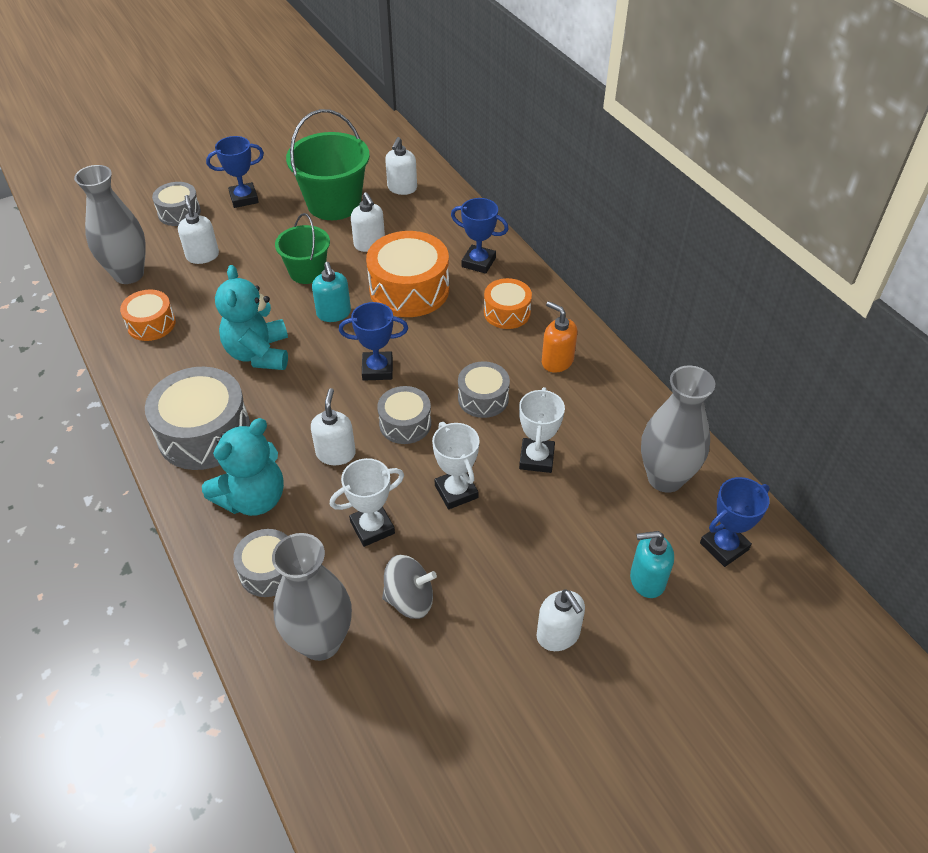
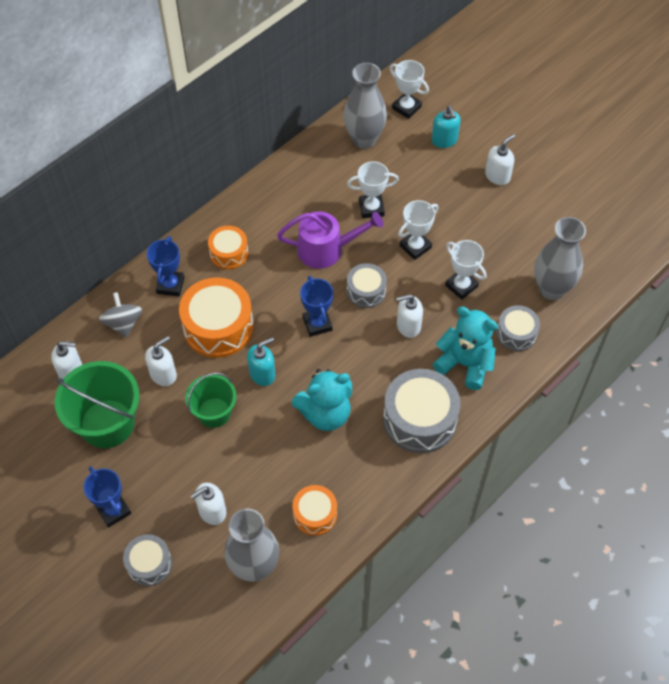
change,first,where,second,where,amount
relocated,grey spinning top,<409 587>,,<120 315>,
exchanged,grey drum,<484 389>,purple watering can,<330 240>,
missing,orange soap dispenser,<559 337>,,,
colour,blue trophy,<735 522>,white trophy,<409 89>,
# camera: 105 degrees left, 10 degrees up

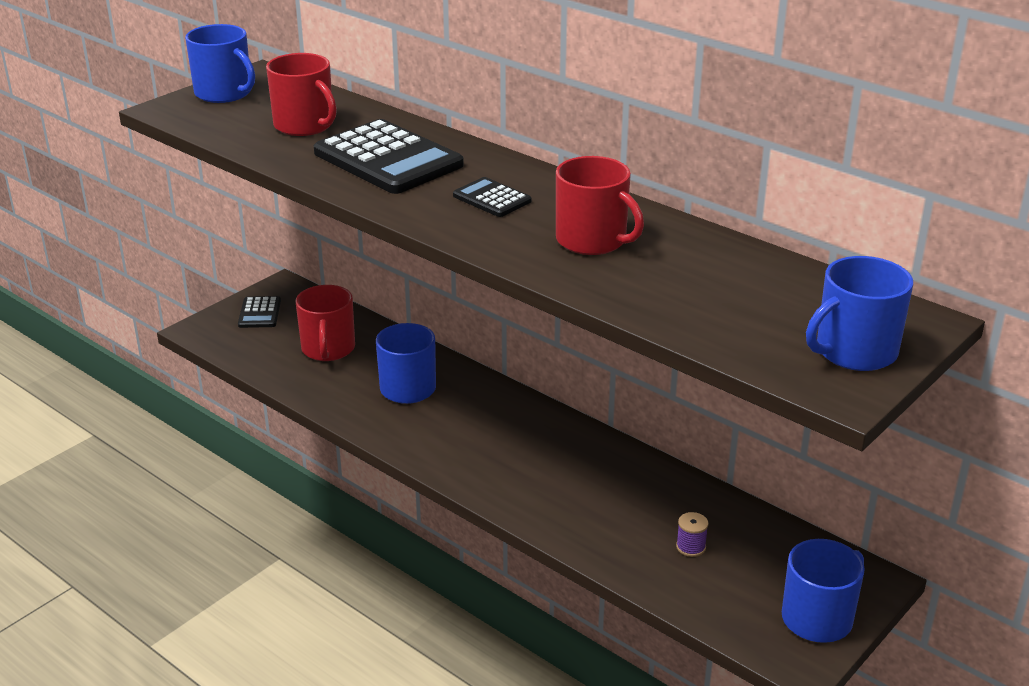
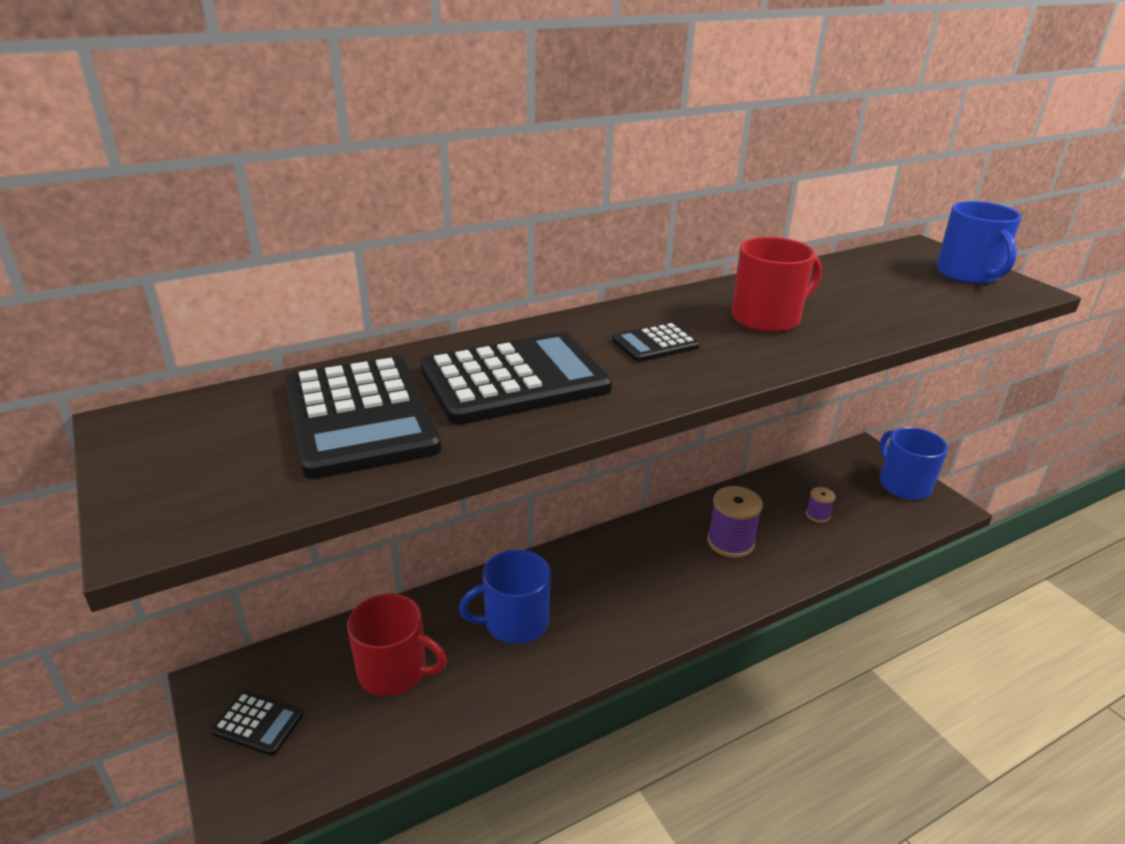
change,first,where,second,where,amount
missing,blue mug,<220 63>,,,
exchanged,red mug,<301 94>,black calculator,<363 417>,
appeared,,,purple spool,<735 522>,
# camera: 70 degrees left, 0 degrees up

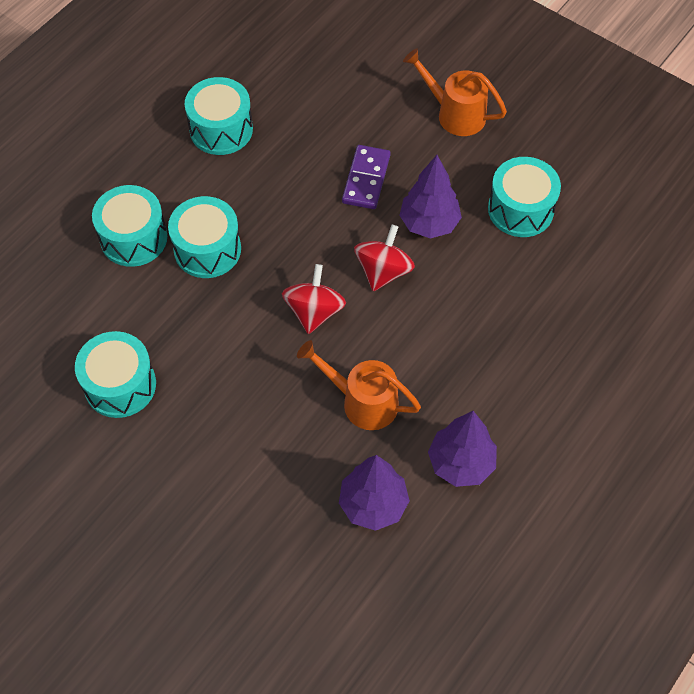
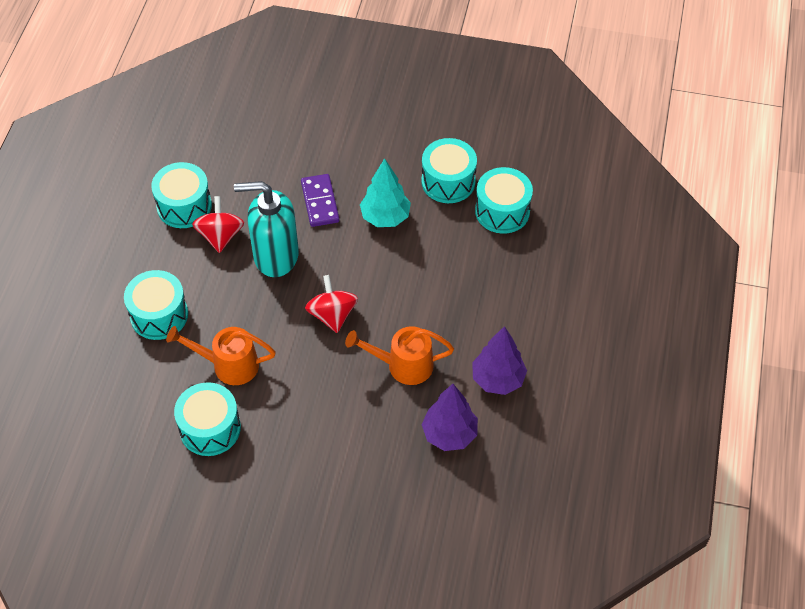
change,first,where,second,where,amount
relocated,turquoise drum,<204 237>,,<504 200>,
relocated,red spinning top,<384 257>,,<218 224>,
colour,purple tree,<430 196>,turquoise tree,<385 192>,
relocated,orange watering can,<455 92>,,<221 355>,
appeared,,,turquoise soap dispenser,<266 229>,
# camera: 25 degrees left, 5 degrees down

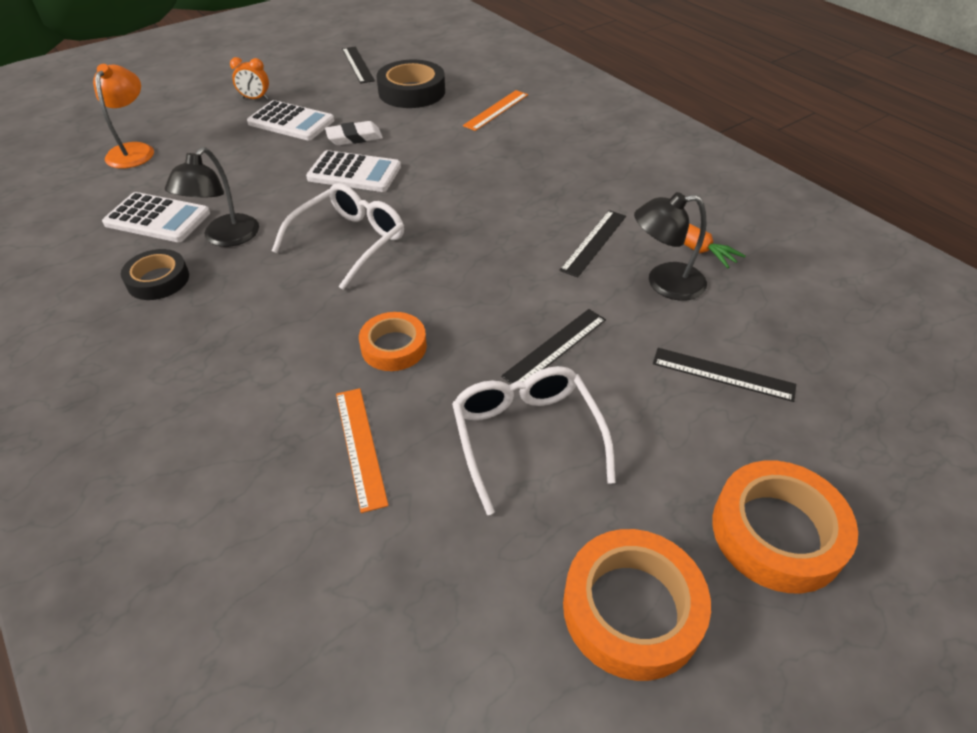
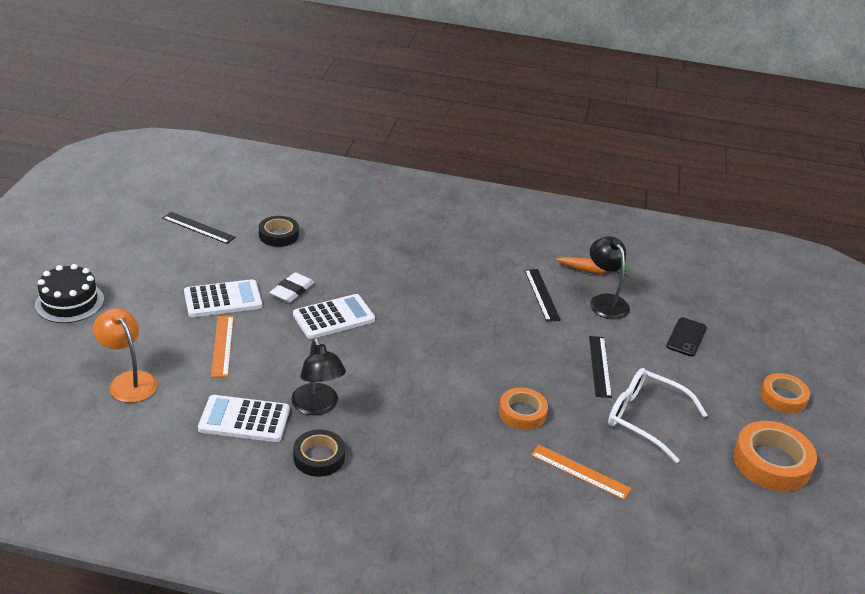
change,first,where,second,where,amount
spun,white calculator,<156 217>,,<244 418>,150 degrees counterclockwise
missing,orange clock,<249 78>,,,
missing,white glasses,<338 236>,,,
size,black tape,<410 83>,,<279 231>,x0.64
relocated,orange ruler,<495 110>,,<222 346>,
spun,black lamp,<670 246>,,<610 277>,120 degrees clockwise
exchanged,black ruler,<724 375>,black phone,<686 337>,
size,orange tape,<785 526>,,<785 393>,x0.64
appeared,,,black cake,<69 293>,
# camera: 45 degrees left, 10 degrees down

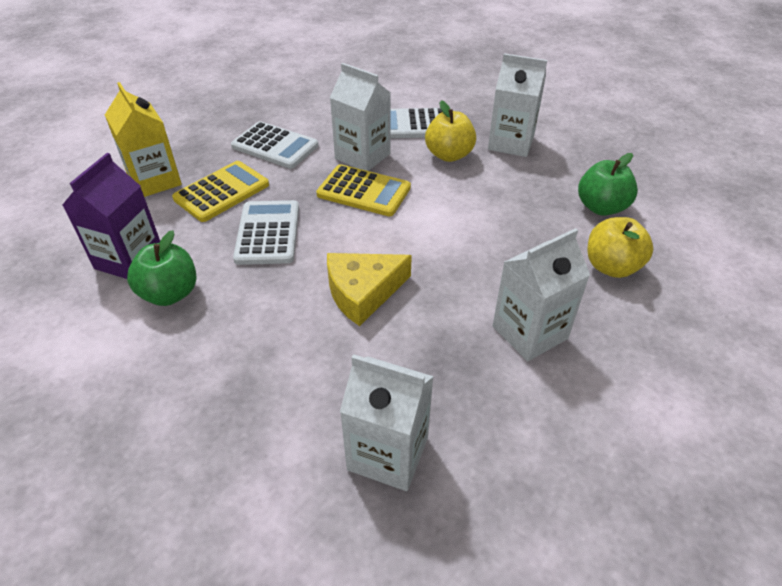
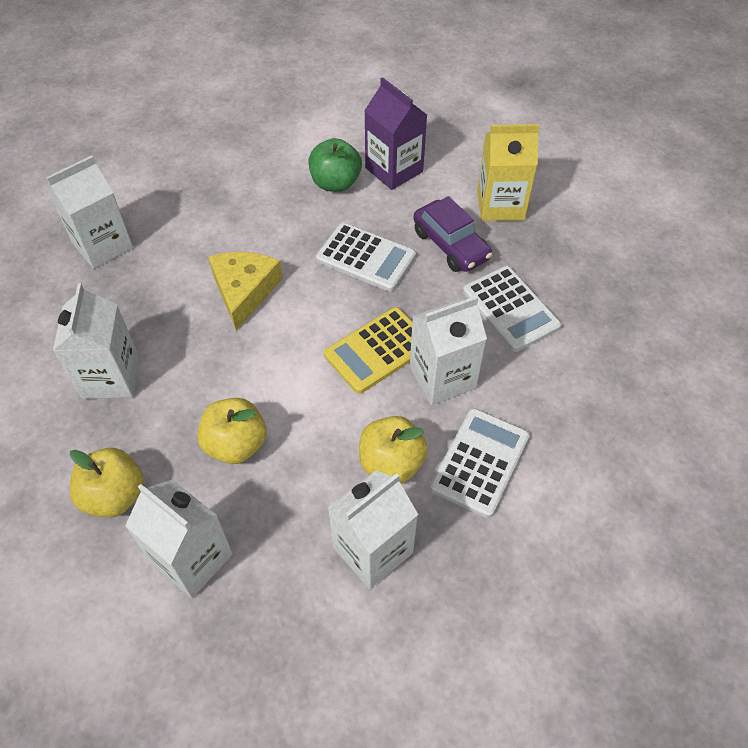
change,first,where,second,where,amount
exchanged,yellow calculator,<220 191>,purple car,<453 234>,
spun,white calculator,<274 145>,,<512 309>,90 degrees counterclockwise
exchanged,green apple,<608 184>,white carton,<179 539>,
appeared,,,yellow apple,<231 431>,
# camera: 120 degrees right, 10 degrees up

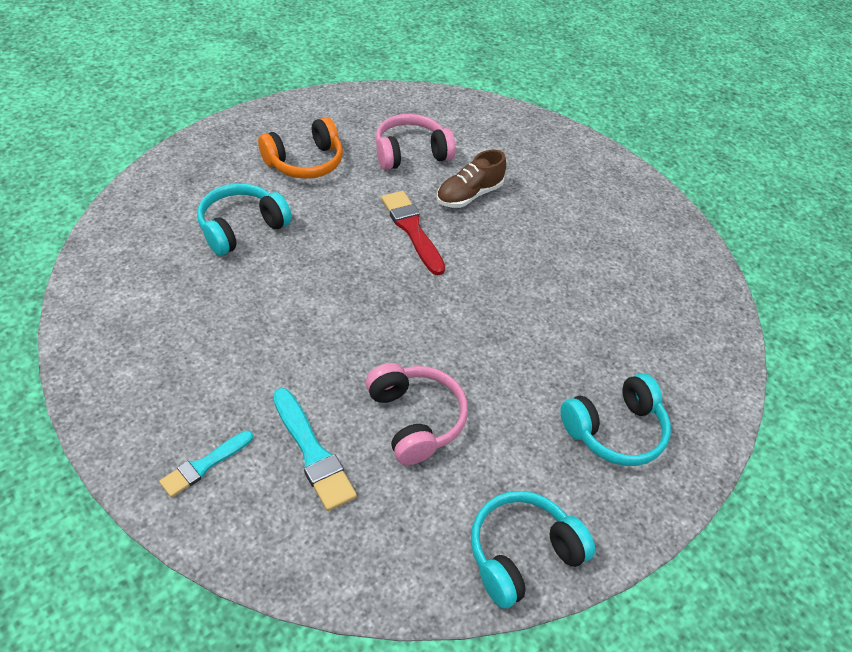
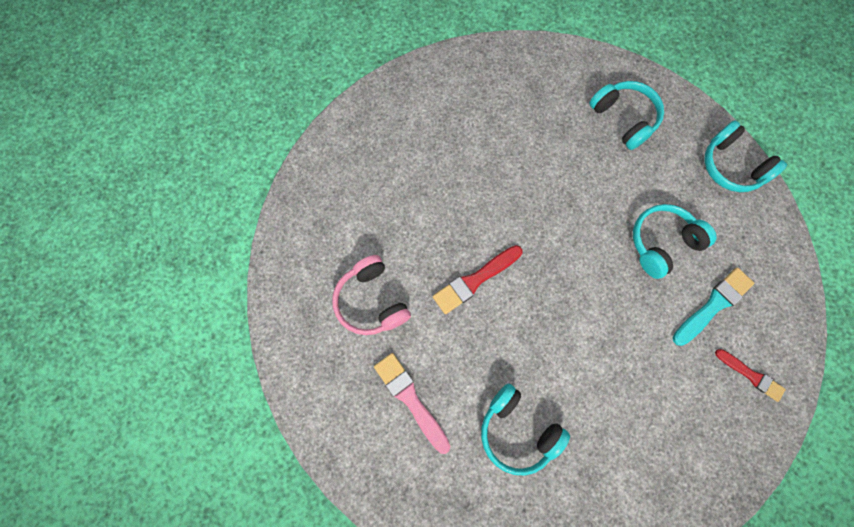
change,first,where,second,where,amount
colour,turquoise brush,<206 463>,red brush,<750 375>,
exchanged,orange headphones,<300 148>,pink brush,<412 403>,
colour,pink headphones,<417 414>,turquoise headphones,<675 241>,
missing,brown shoe,<471 179>,,,
# camera: 95 degrees left, 25 degrees up

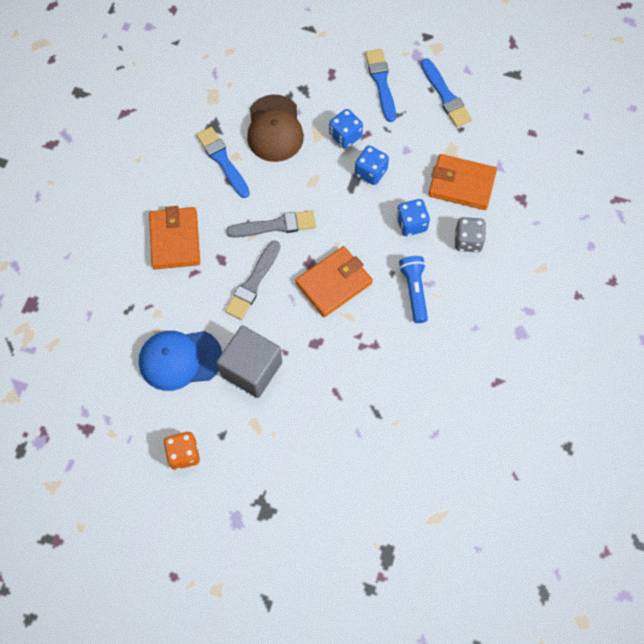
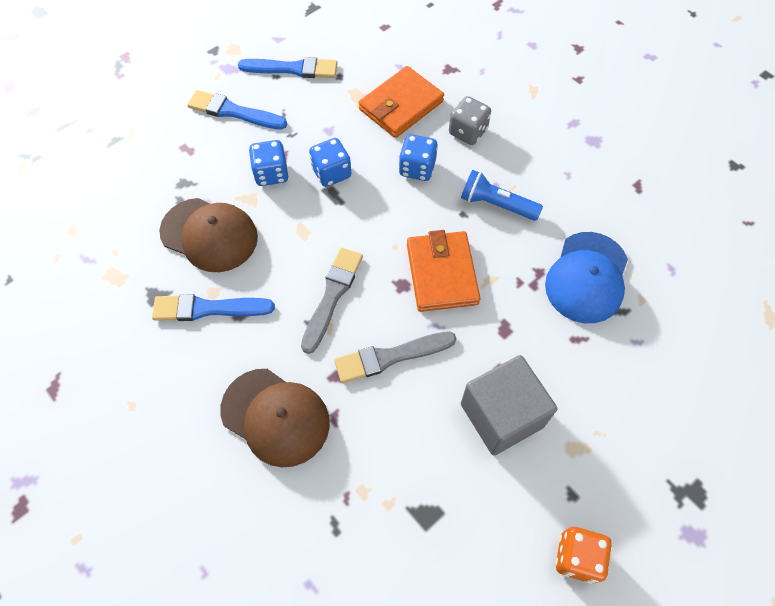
change,first,where,second,where,amount
relocated,blue cap,<180 361>,,<586 277>,
exchanged,orange wallet,<174 237>,brown cap,<275 418>,
spun,grey brush,<252 280>,,<395 357>,105 degrees clockwise
# camera: 60 degrees left, 5 degrees down

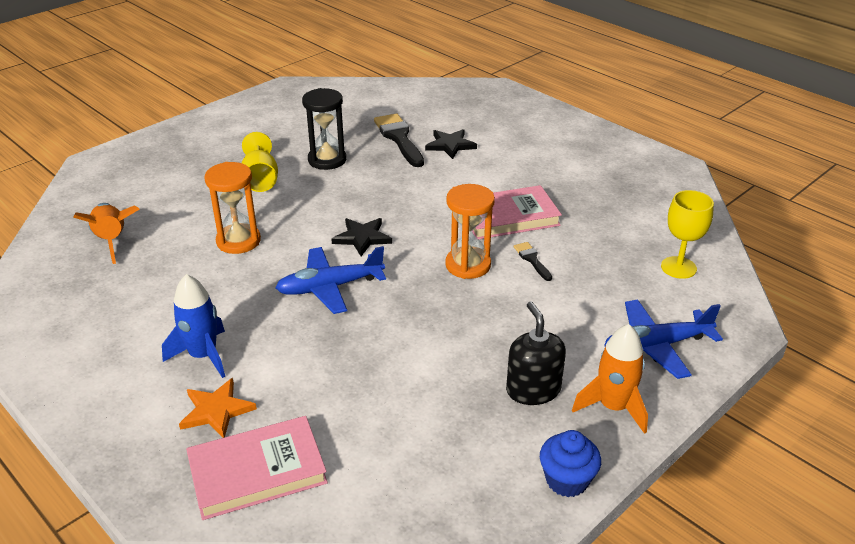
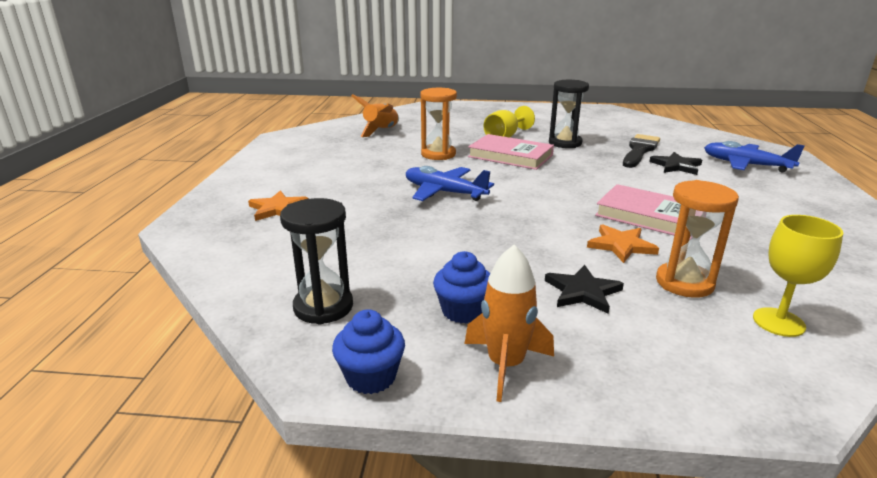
change,first,where,second,where,amount
missing,blue rocket,<193 326>,,,
relocated,pink book,<257 468>,,<511 152>,
relocated,black star,<361 237>,,<584 289>,
relocated,orange hourglass,<470 231>,,<697 239>,
exchanged,black soap dispenser,<536 353>,blue cupcake,<462 287>,
exchanged,black brush,<533 261>,orange star,<623 243>,
relocated,blue plane,<663 339>,,<754 156>,
appeared,,,black hourglass,<316 261>,
# camera: 50 degrees right, 10 degrees down

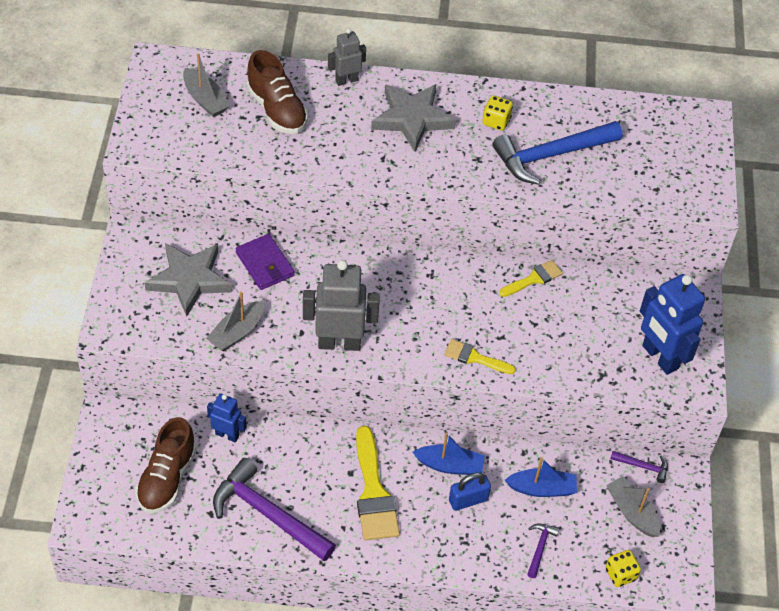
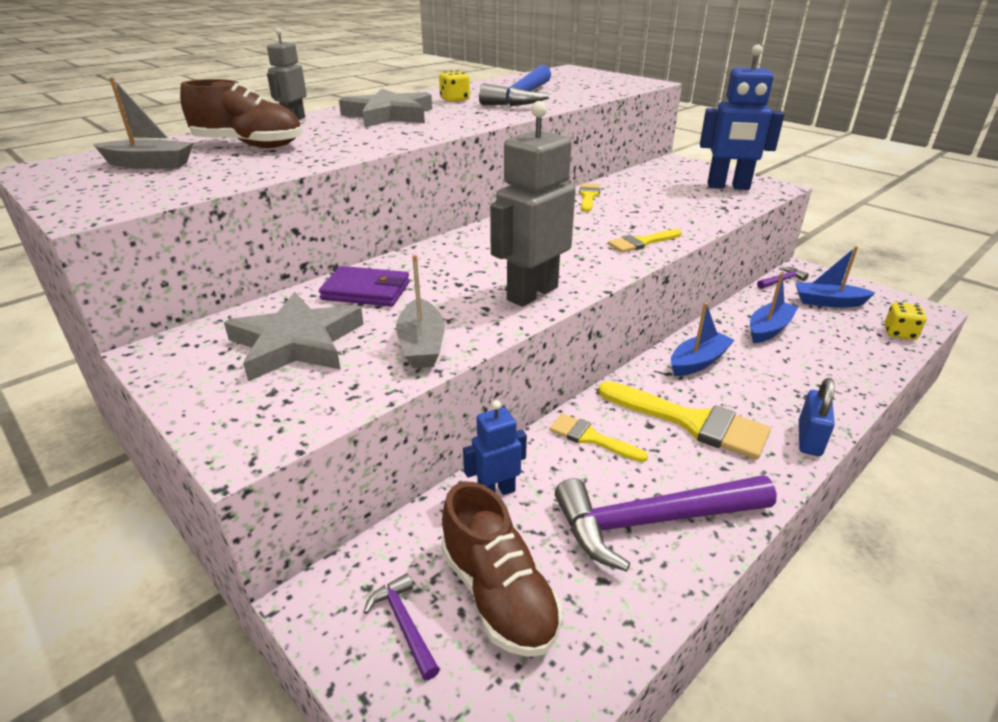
change,first,where,second,where,amount
relocated,blue padlock,<470 492>,,<817 417>,
relocated,purple hammer,<543 551>,,<402 627>,
colour,grey boat,<633 506>,blue boat,<835 277>,
appeared,,,yellow brush,<598 438>,
# camera: 45 degrees left, 20 degrees down

